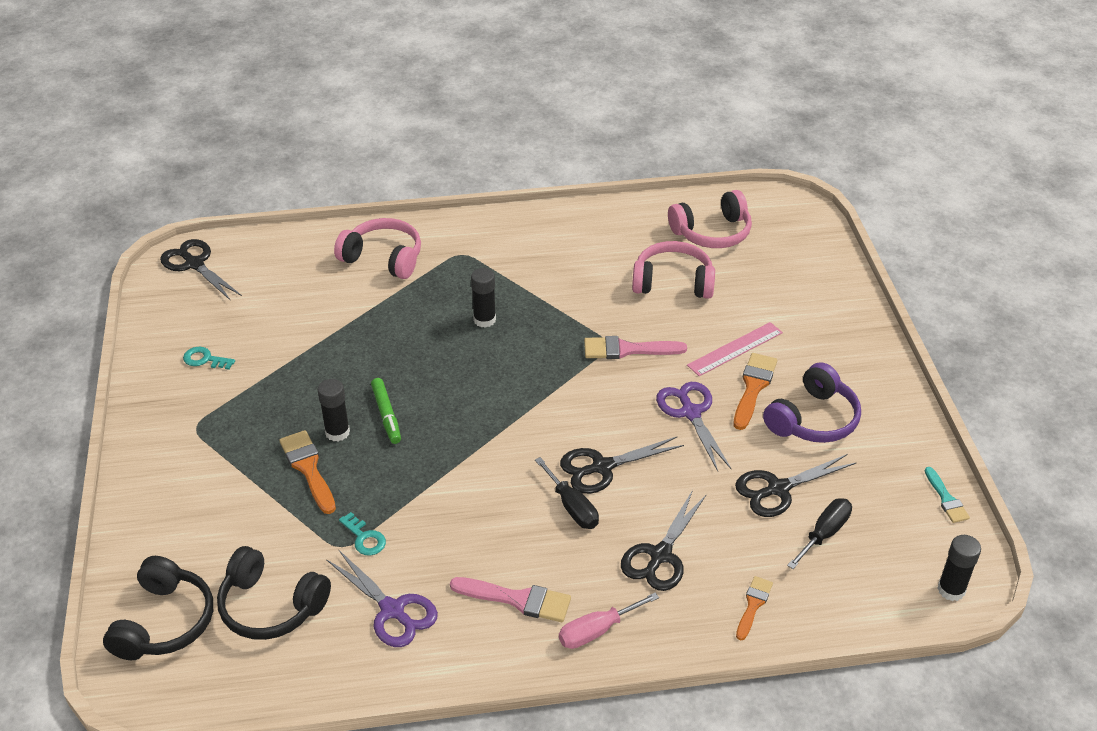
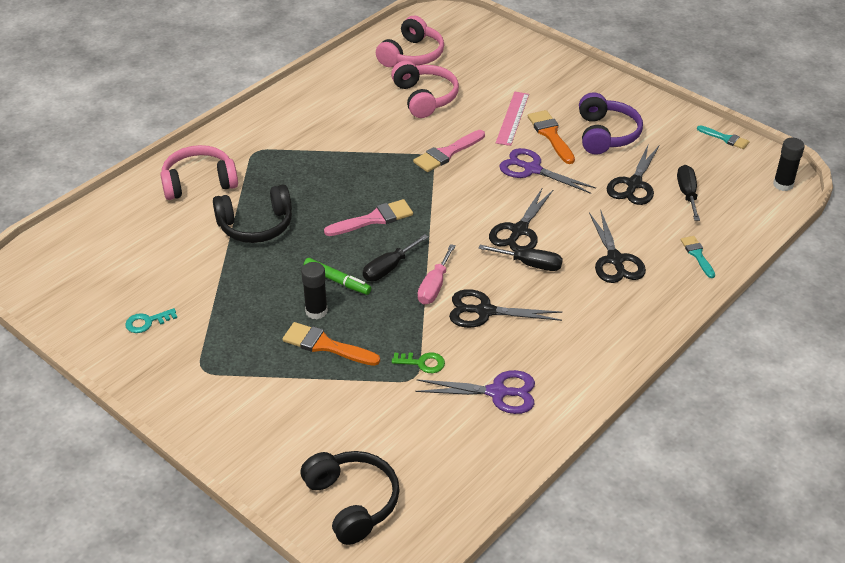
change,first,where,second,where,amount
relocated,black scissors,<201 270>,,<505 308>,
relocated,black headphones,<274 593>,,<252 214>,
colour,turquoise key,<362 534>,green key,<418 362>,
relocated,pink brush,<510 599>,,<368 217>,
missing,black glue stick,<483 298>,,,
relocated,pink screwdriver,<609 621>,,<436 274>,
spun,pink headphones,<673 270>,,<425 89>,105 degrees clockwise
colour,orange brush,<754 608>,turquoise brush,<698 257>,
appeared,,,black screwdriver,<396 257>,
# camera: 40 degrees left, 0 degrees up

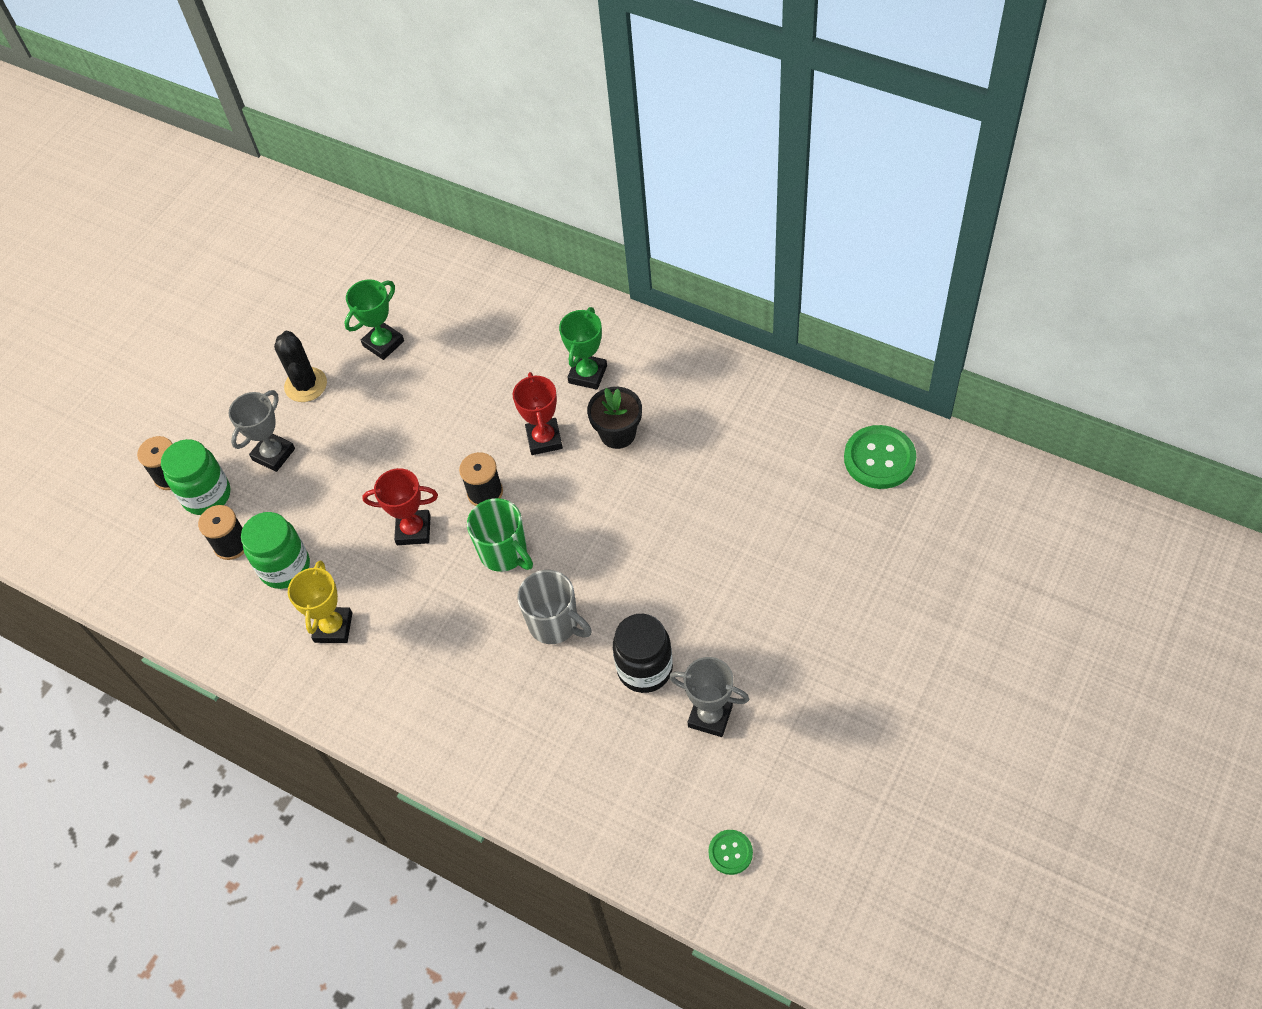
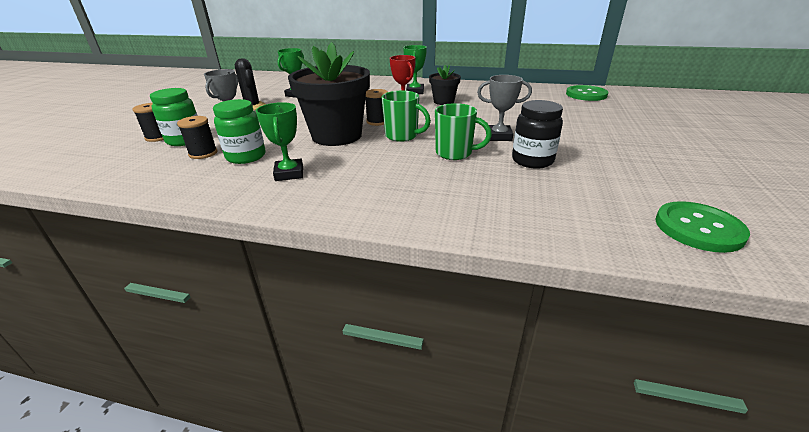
change,first,where,second,where,amount
colour,yellow trophy,<320 602>,green trophy,<279 141>,
exchanged,red trophy,<400 506>,black flower pot,<329 94>,
colour,grey mug,<554 607>,green mug,<463 131>,
relocated,grey trophy,<709 697>,,<504 108>,
size,green button,<730 852>,,<702 227>,x1.86
# camera: 20 degrees left, 25 degrees down

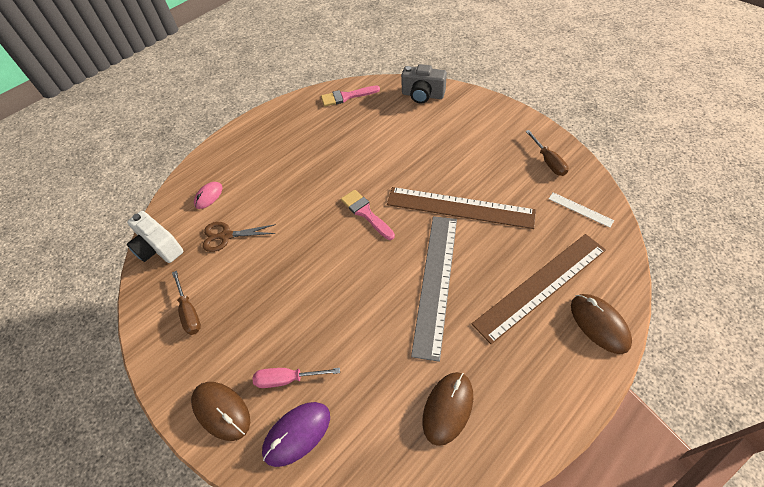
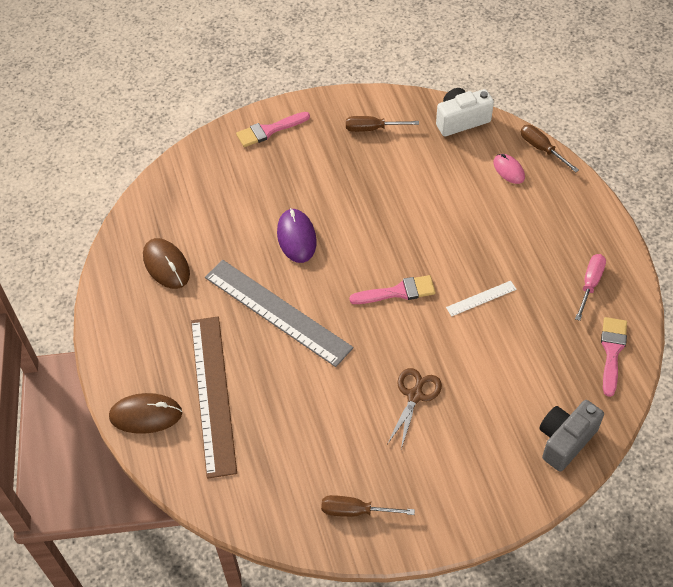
change,first,where,second,where,amount
exchanged,brown mouse,<220 411>,pink brush,<273 129>,
relocated,brown scissors,<239 237>,,<414 408>,
relocated,pink screwdriver,<296 378>,,<590 287>,
relocated,purple mouse,<296 434>,,<297 235>,
missing,brown ruler,<461 208>,,,
relocated,white ruler,<581 210>,,<481 298>,
appeared,,,brown screwdriver,<550 148>,
# camera: 115 degrees right, 0 degrees up

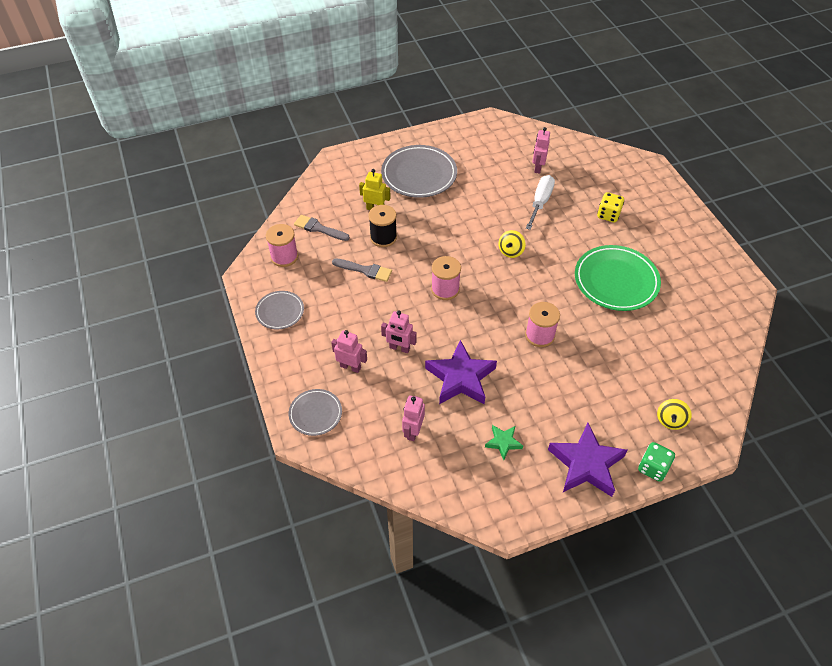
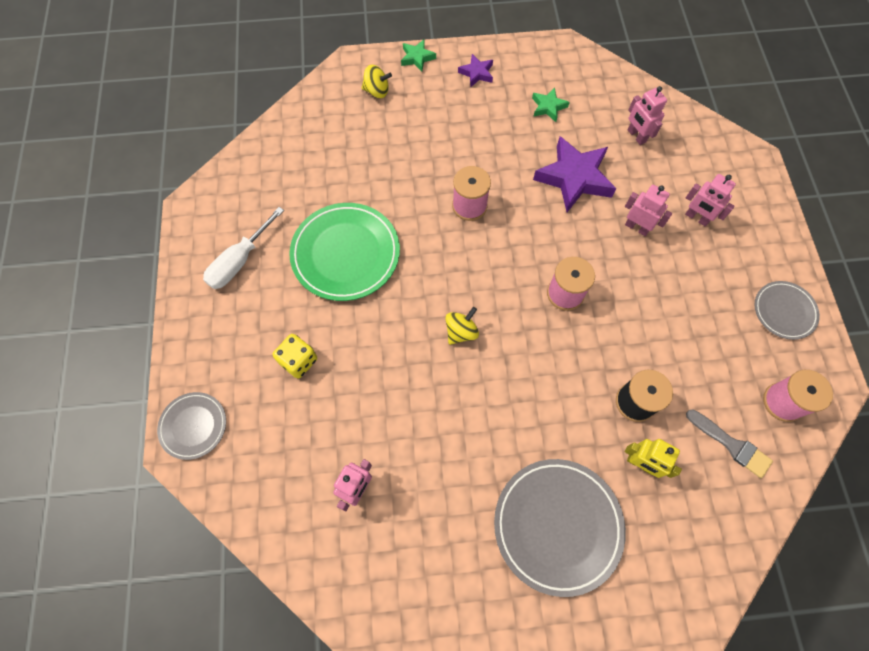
change,first,where,second,where,amount
relocated,grey plate,<315 412>,,<191 426>,
missing,grey brush,<362 270>,,,
spun,pink robot,<413 418>,,<647 115>,120 degrees clockwise
relocated,white screwdriver,<540 202>,,<243 248>,
size,purple star,<588 460>,,<475 70>,x0.50
exchanged,green dice,<656 462>,green star,<418 55>,
spun,yellow spinning top,<674 414>,,<377 81>,60 degrees clockwise
# camera: 165 degrees left, 15 degrees up

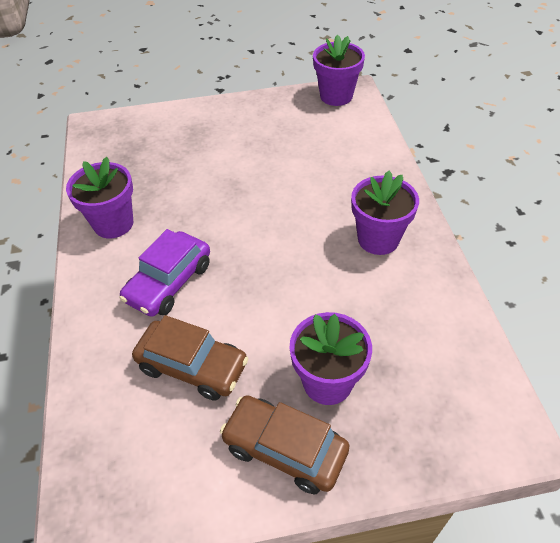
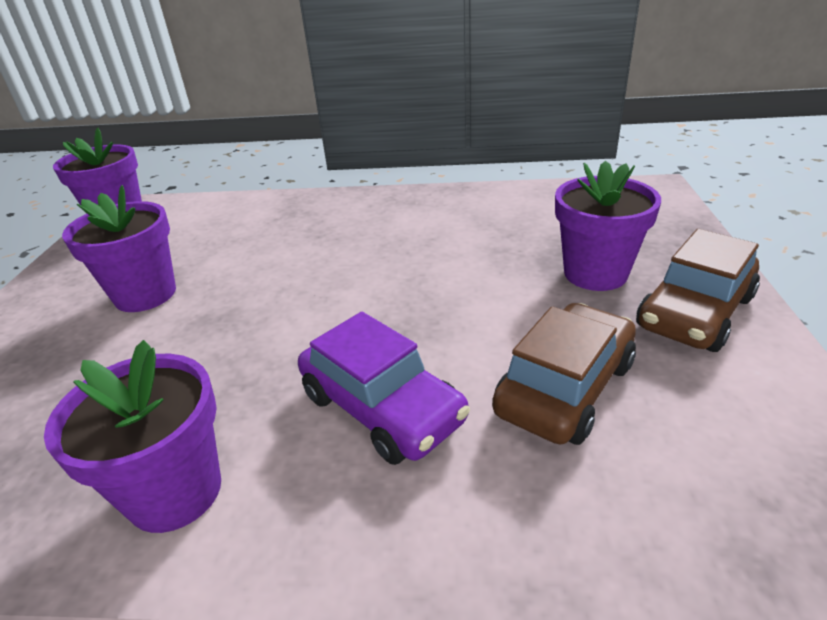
change,first,where,second,where,amount
relocated,purple flower pot,<385 213>,,<119 248>,
# camera: 75 degrees left, 15 degrees down

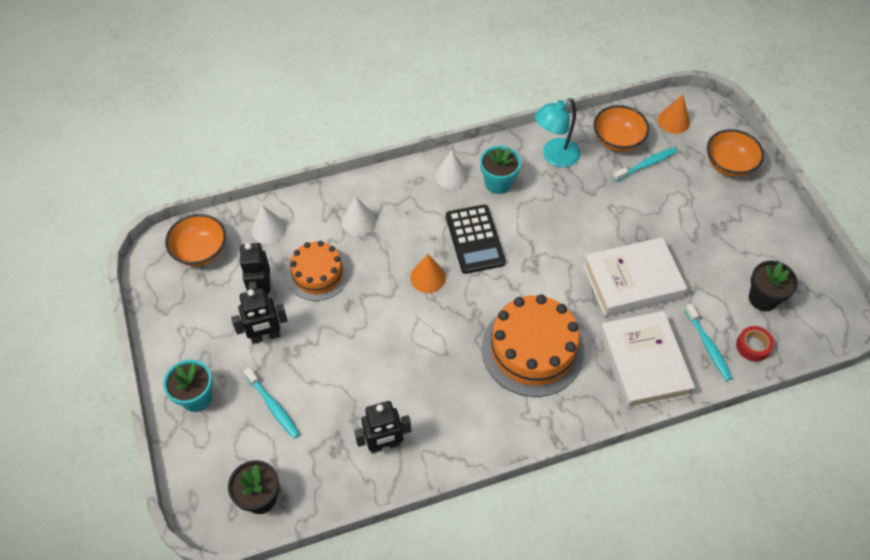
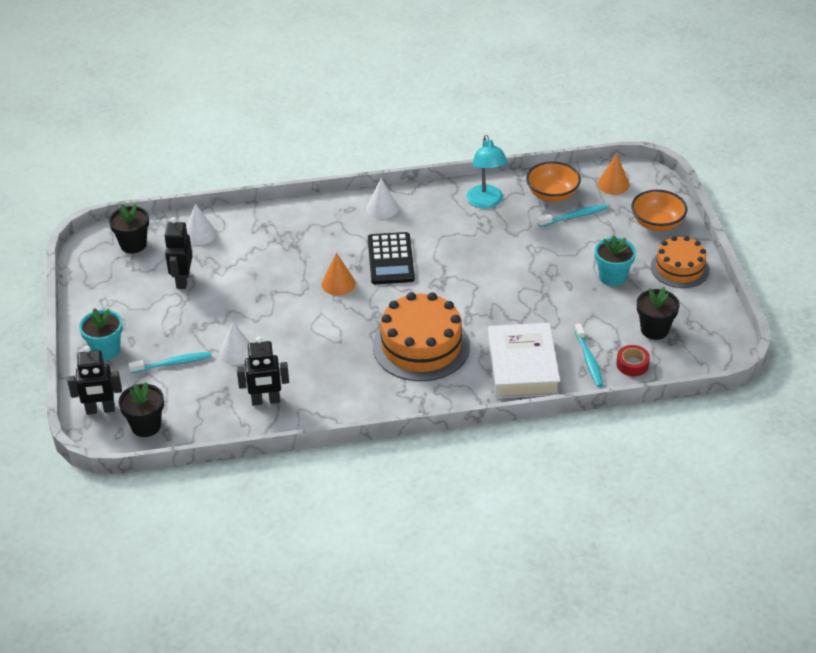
change,first,where,second,where,amount
exchanged,orange bowl,<195 240>,black flower pot,<129 228>,
relocated,black robot,<259 316>,,<94 380>,
spun,turquoise toothbrush,<272 403>,,<169 362>,75 degrees counterclockwise
relocated,orange cake,<318 271>,,<680 262>,
relocated,white cone,<359 216>,,<234 343>,
relocated,turquoise flower pot,<500 170>,,<615 260>,
spun,turquoise lamp,<557 132>,,<487 172>,75 degrees counterclockwise
missing,white book,<635 277>,,,
# camera: 10 degrees right, 15 degrees down

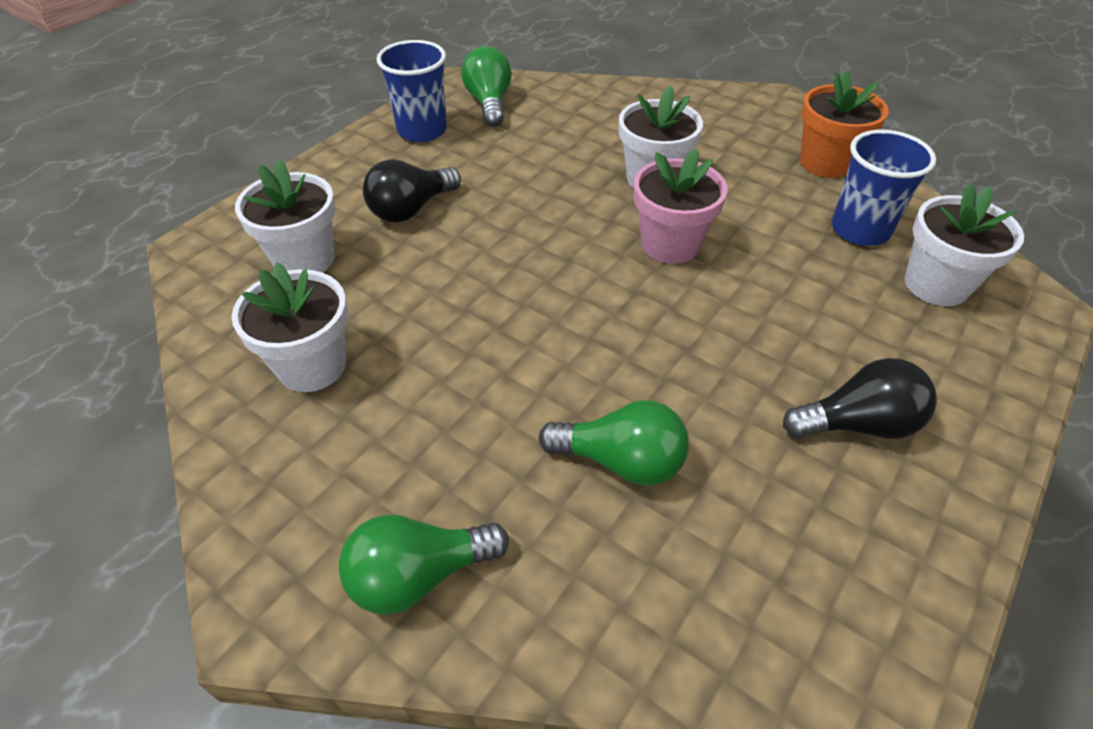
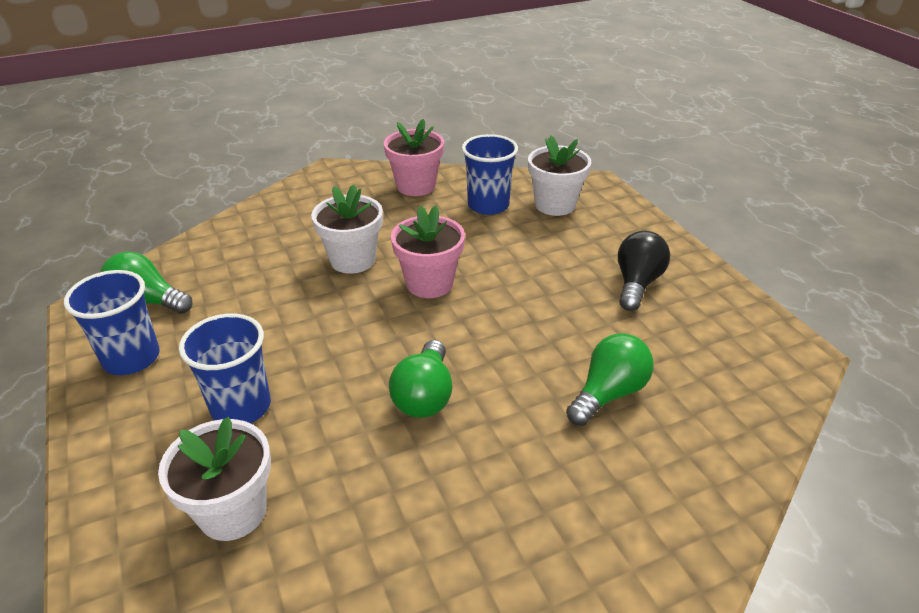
change,first,where,second,where,amount
missing,white flower pot,<290 327>,,,
relocated,green light bulb,<424 565>,,<421 379>,
exchanged,black light bulb,<412 191>,blue cup,<225 368>,
colour,orange flower pot,<844 124>,pink flower pot,<414 157>,
# camera: 60 degrees left, 10 degrees down

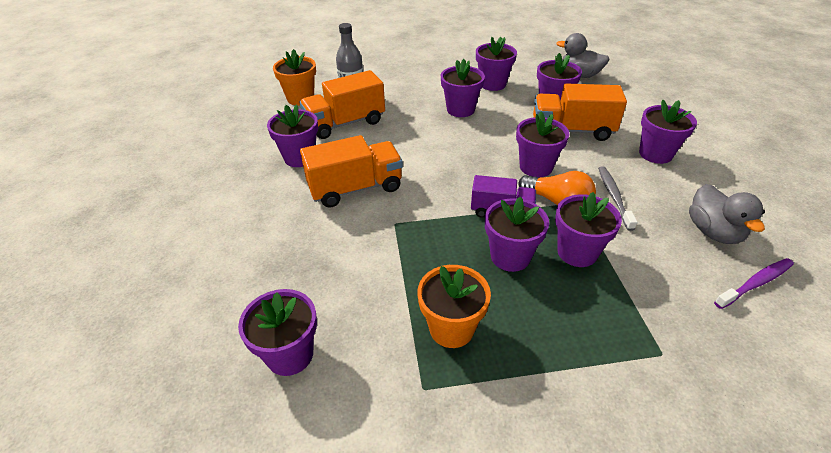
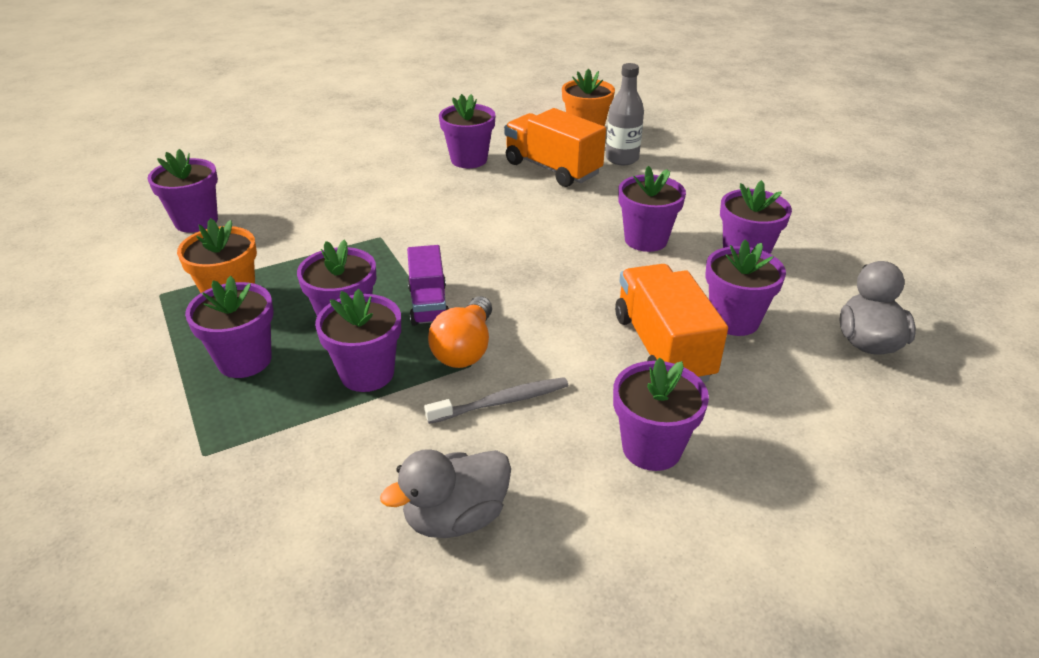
change,first,where,second,where,amount
missing,orange truck,<351 171>,,,
relocated,purple flower pot,<542 144>,,<229 327>,
missing,purple toothbrush,<754 283>,,,
# camera: 70 degrees right, 5 degrees down

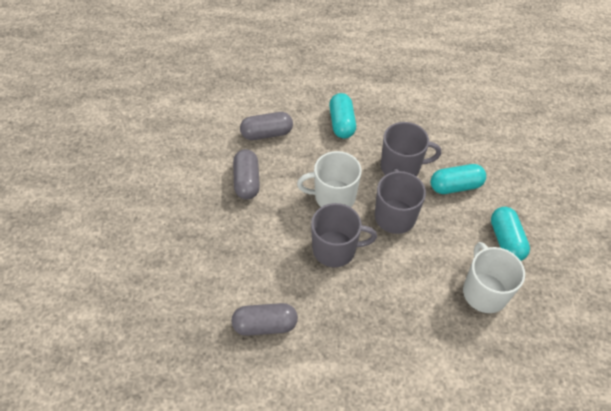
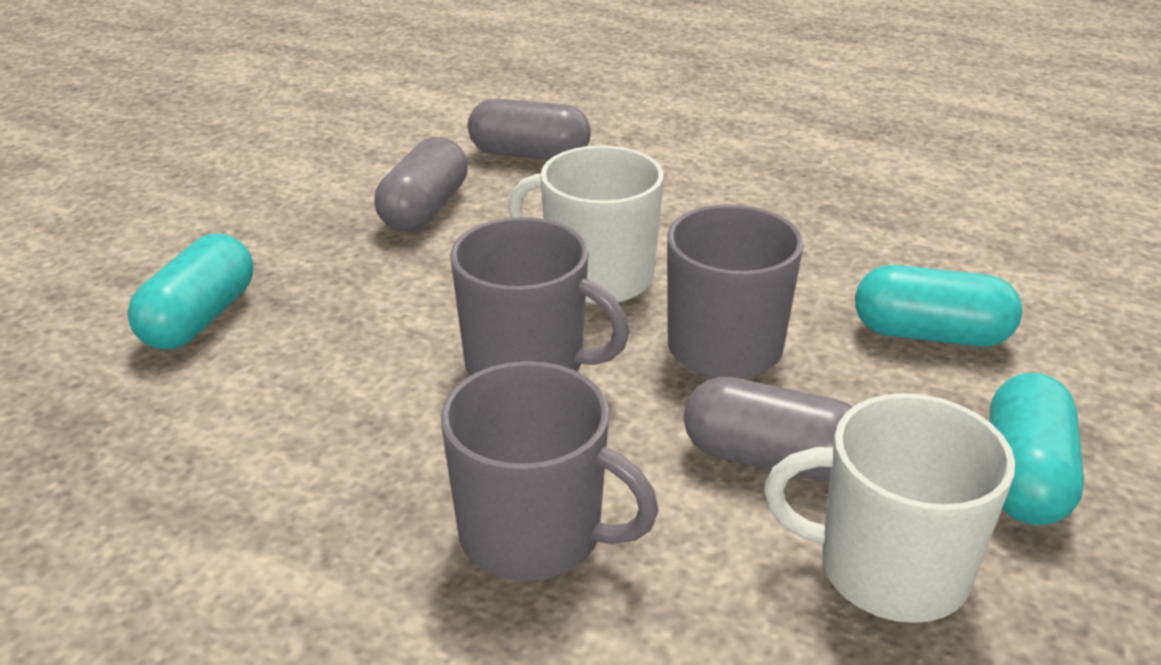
change,first,where,second,where,amount
relocated,grey capsule,<264 319>,,<768 429>,
relocated,turquoise capsule,<342 115>,,<190 292>,
relocated,grey mug,<411 149>,,<550 471>,
spun,white mug,<494 277>,,<889 508>,90 degrees counterclockwise
# camera: 25 degrees right, 20 degrees down

